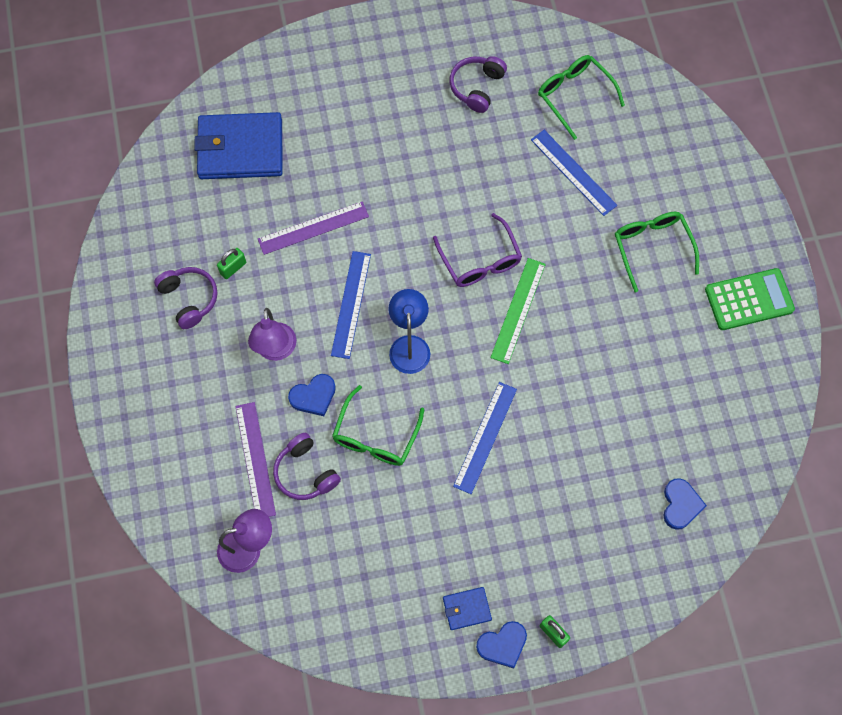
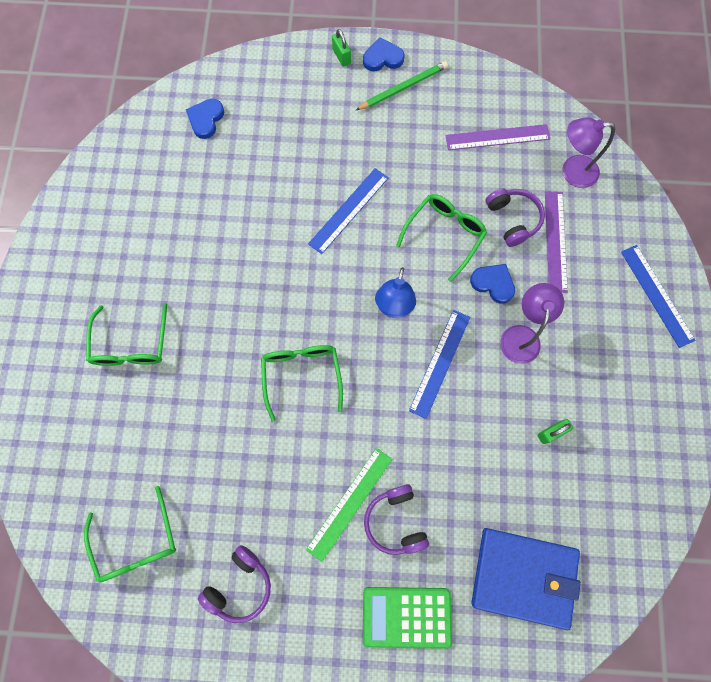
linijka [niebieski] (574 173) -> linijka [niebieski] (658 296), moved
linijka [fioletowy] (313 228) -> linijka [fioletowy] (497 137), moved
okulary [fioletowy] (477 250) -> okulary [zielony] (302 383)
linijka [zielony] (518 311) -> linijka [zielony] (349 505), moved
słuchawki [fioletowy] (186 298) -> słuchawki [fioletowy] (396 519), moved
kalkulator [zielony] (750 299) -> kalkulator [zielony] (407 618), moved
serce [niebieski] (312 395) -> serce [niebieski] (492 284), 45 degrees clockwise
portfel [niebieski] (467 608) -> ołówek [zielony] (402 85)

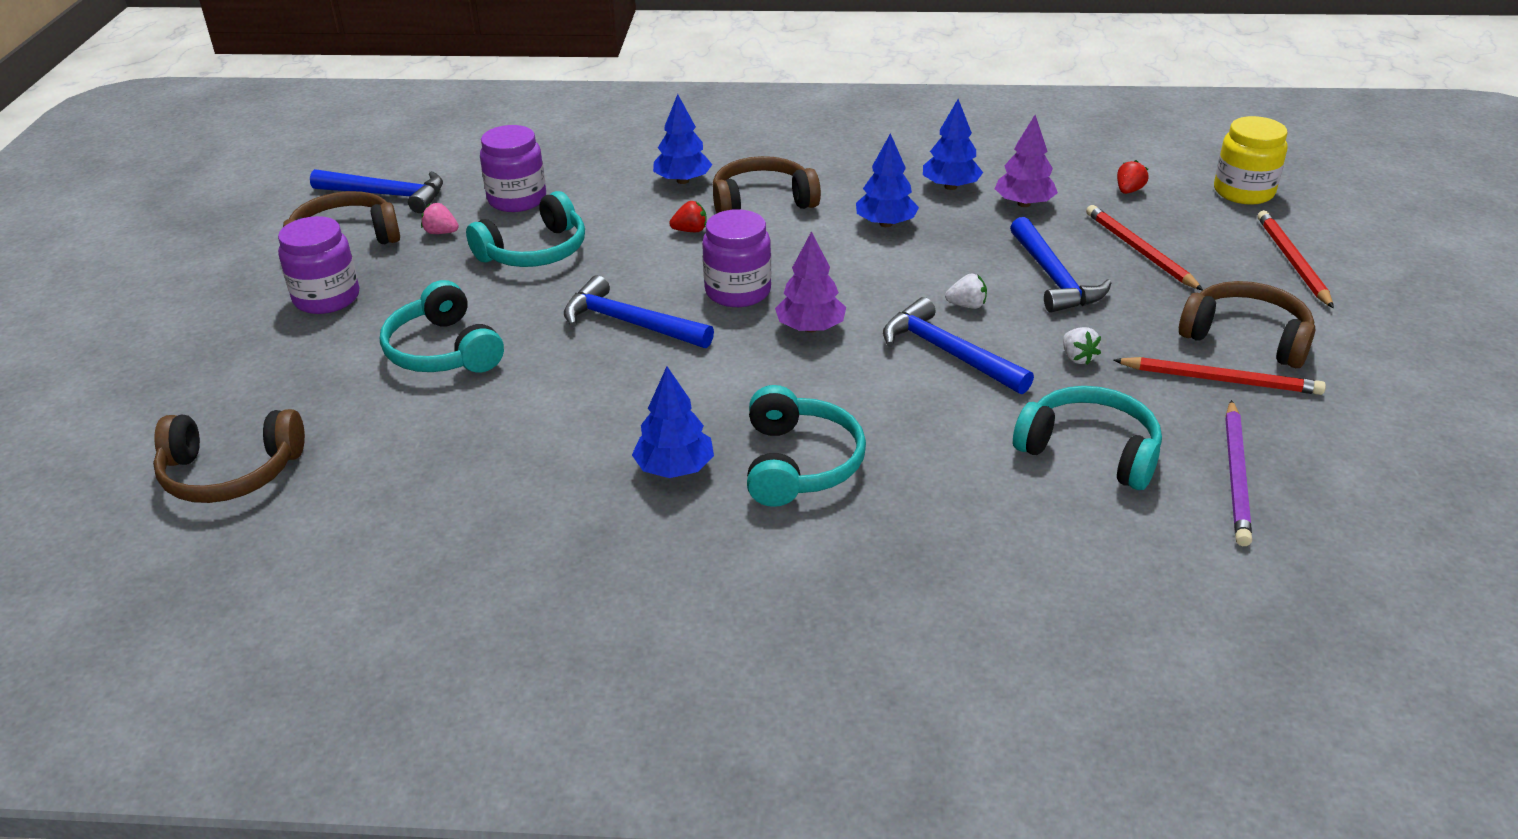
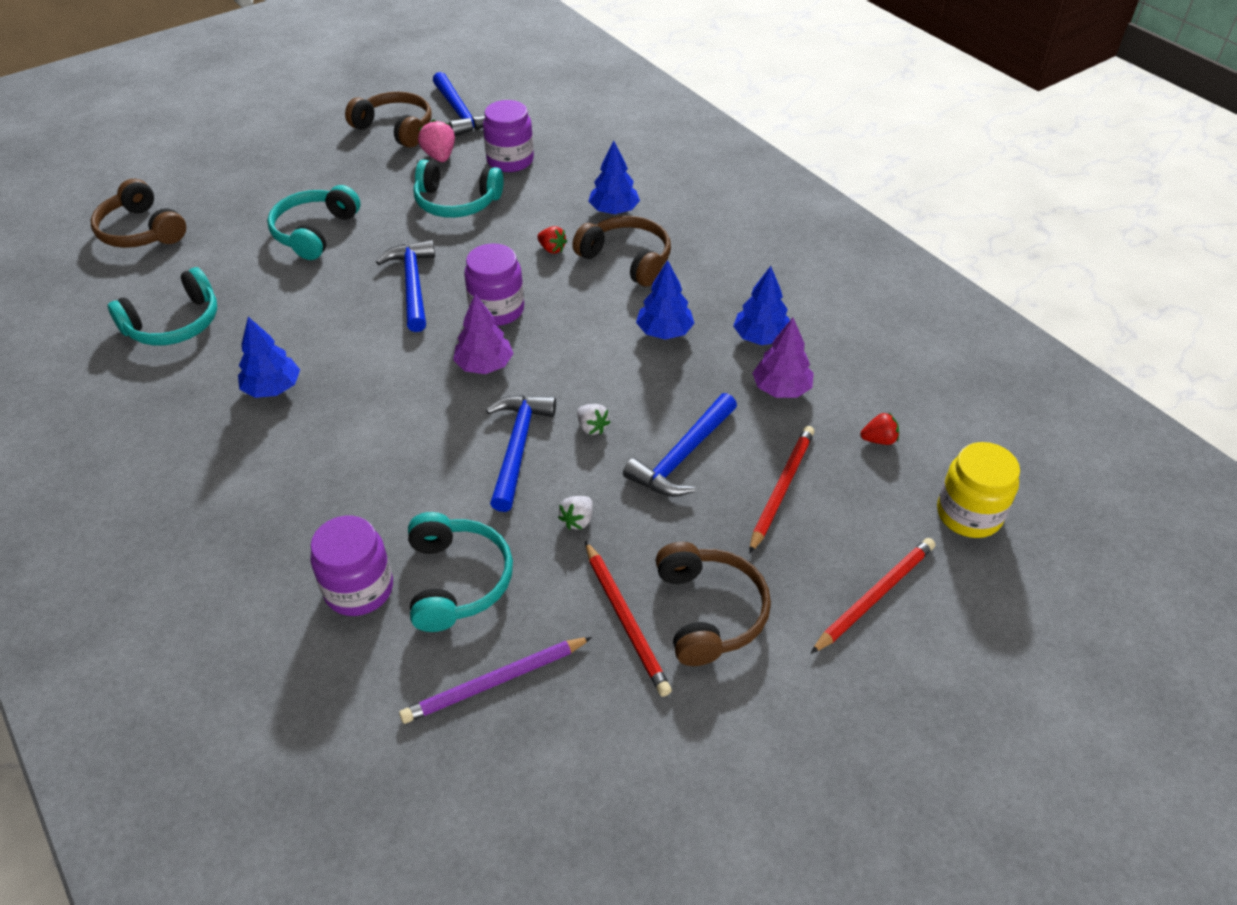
truskawka [różowy] (440 218) -> truskawka [różowy] (436 140), x1.50
słoik [fioletowy] (318 265) -> słoik [fioletowy] (351 565), moved
słuchawki [turkusowy] (806 446) -> słuchawki [turkusowy] (162 306), moved

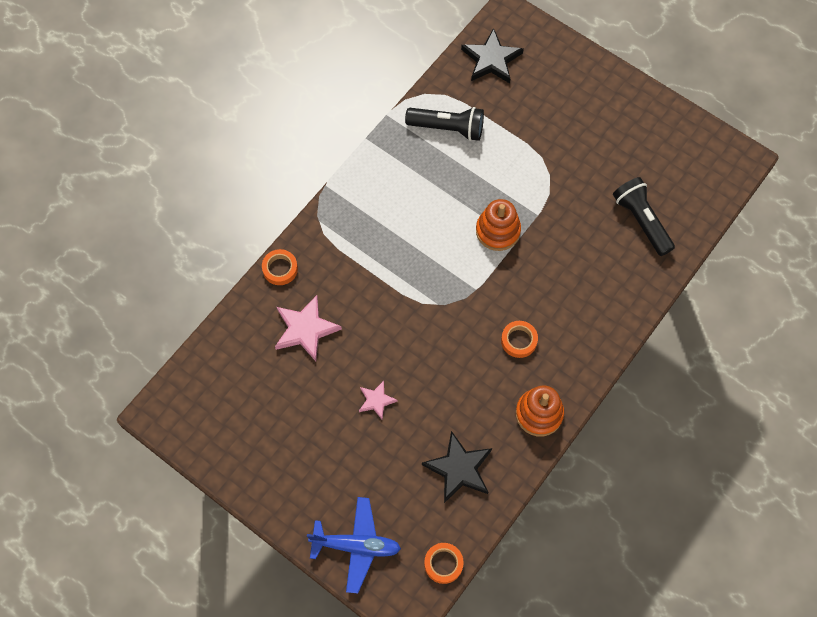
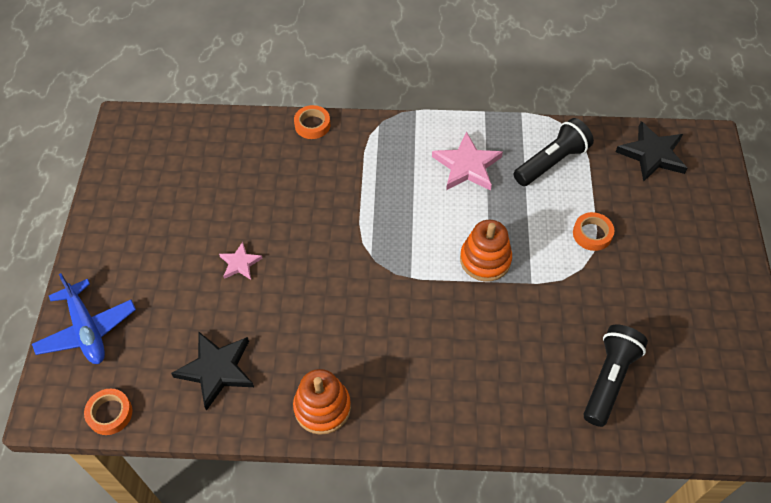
latarka [czarny] (444 124) -> latarka [czarny] (554 152), 105 degrees counterclockwise
gwiazda [różowy] (308 328) -> gwiazda [różowy] (467 161), moved
taśma klejąca [pomarańczowy] (519 339) -> taśma klejąca [pomarańczowy] (593 231), moved

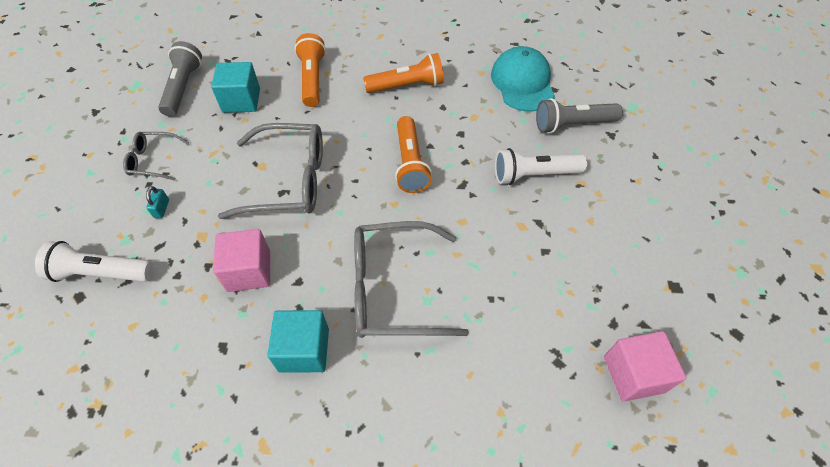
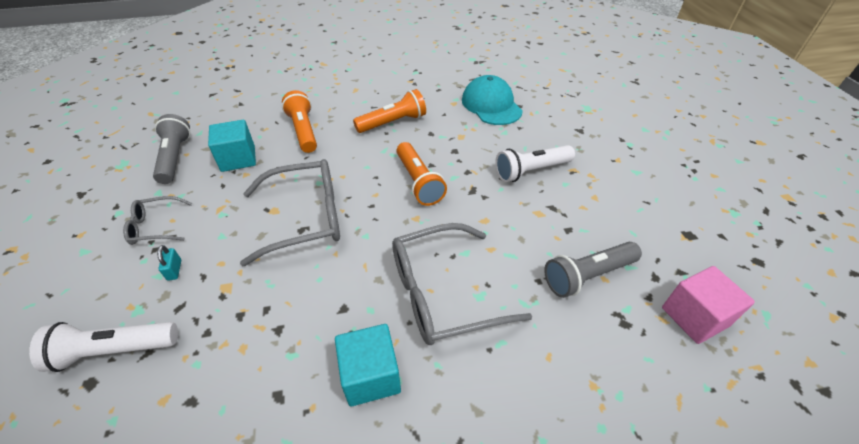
latarka [szary] (579 115) -> latarka [szary] (593 270), moved
sześcian [różowy] (241 260) -> none

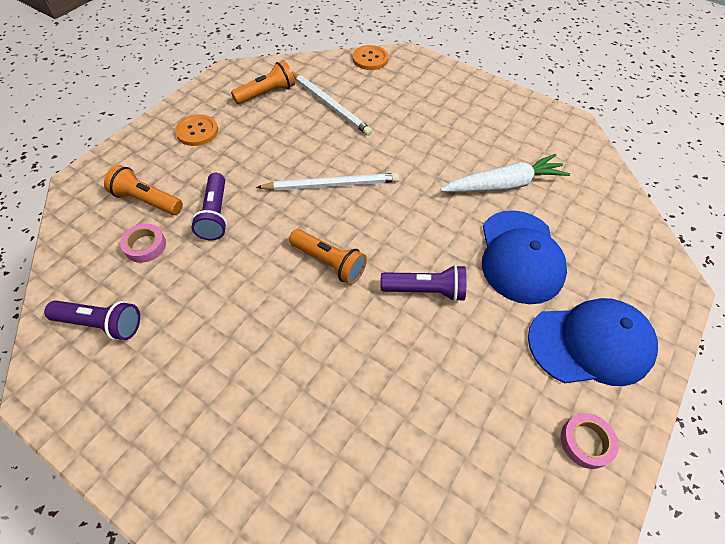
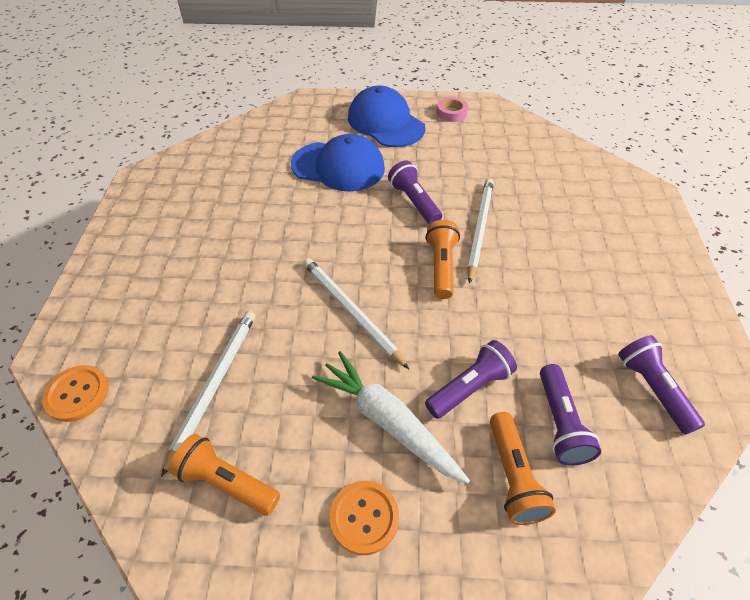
marchewka [biały] (505 173) -> marchewka [biały] (391 417), moved
czapka [niebieski] (524 257) -> czapka [niebieski] (338 163), 45 degrees clockwise
taśma klejąca [różowy] (143 243) -> latarka [fioletowy] (570 415)
none -> ołówek [biały] (480 231)

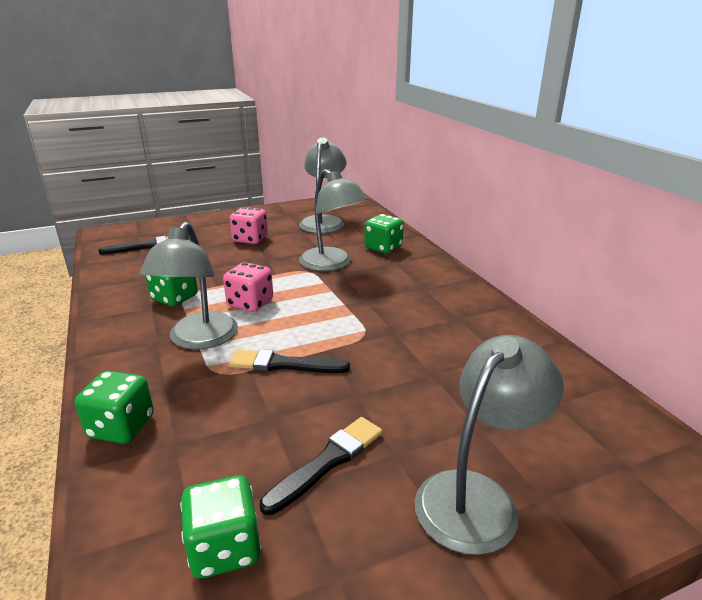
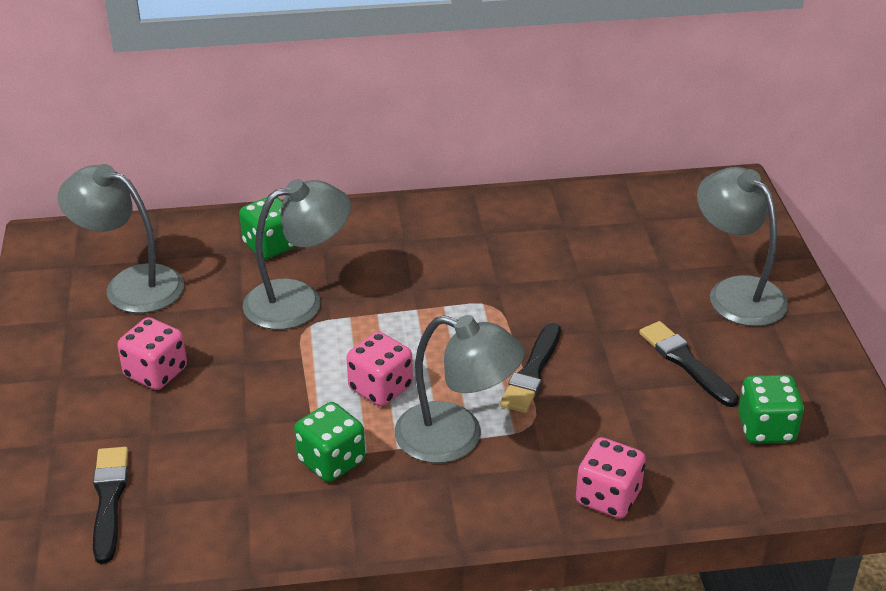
kostka do gry [zielony] (114 407) -> kostka do gry [różowy] (611 478)

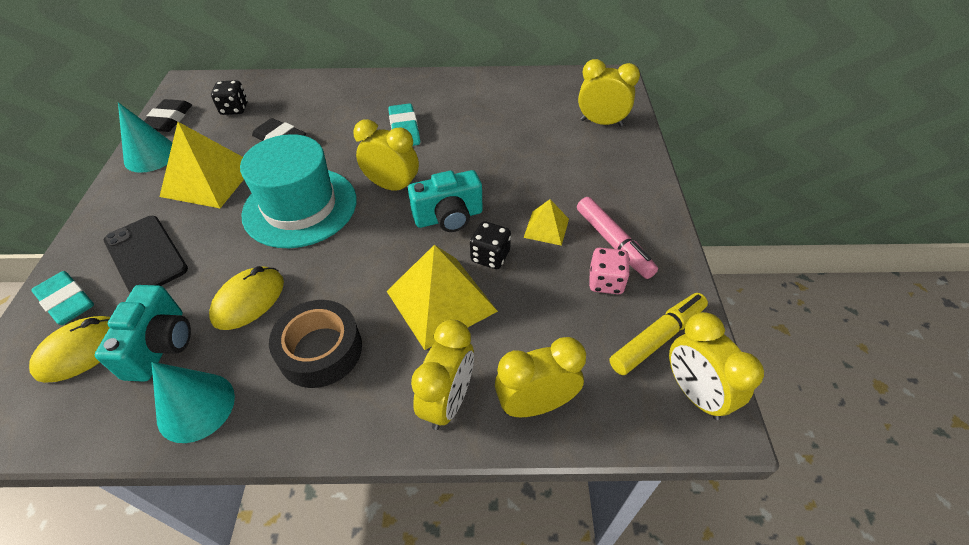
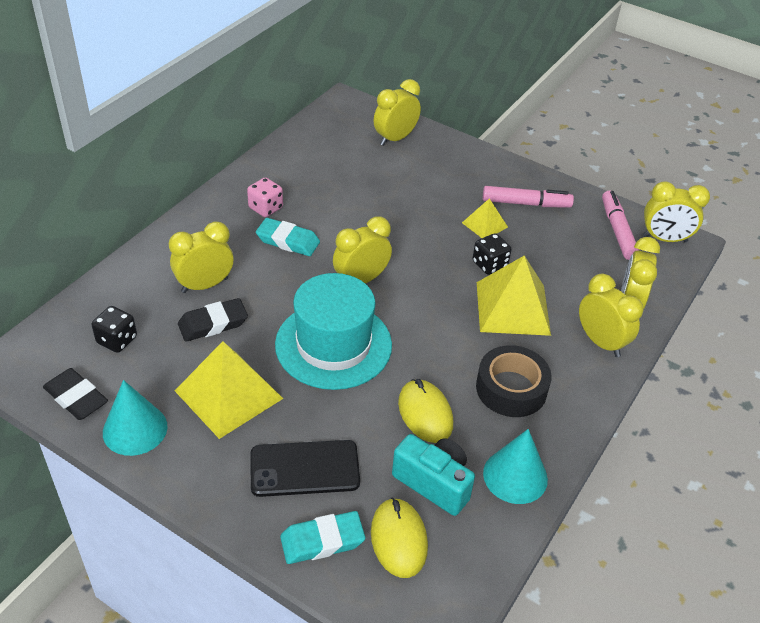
aparat fotograficzny [turkusowy] (445 201) -> none
kostka do gry [różowy] (609 271) -> kostka do gry [różowy] (265 197), moved
flamaster [żółty] (659 334) -> flamaster [różowy] (620 225)
none -> budzik [żółty] (201 257)

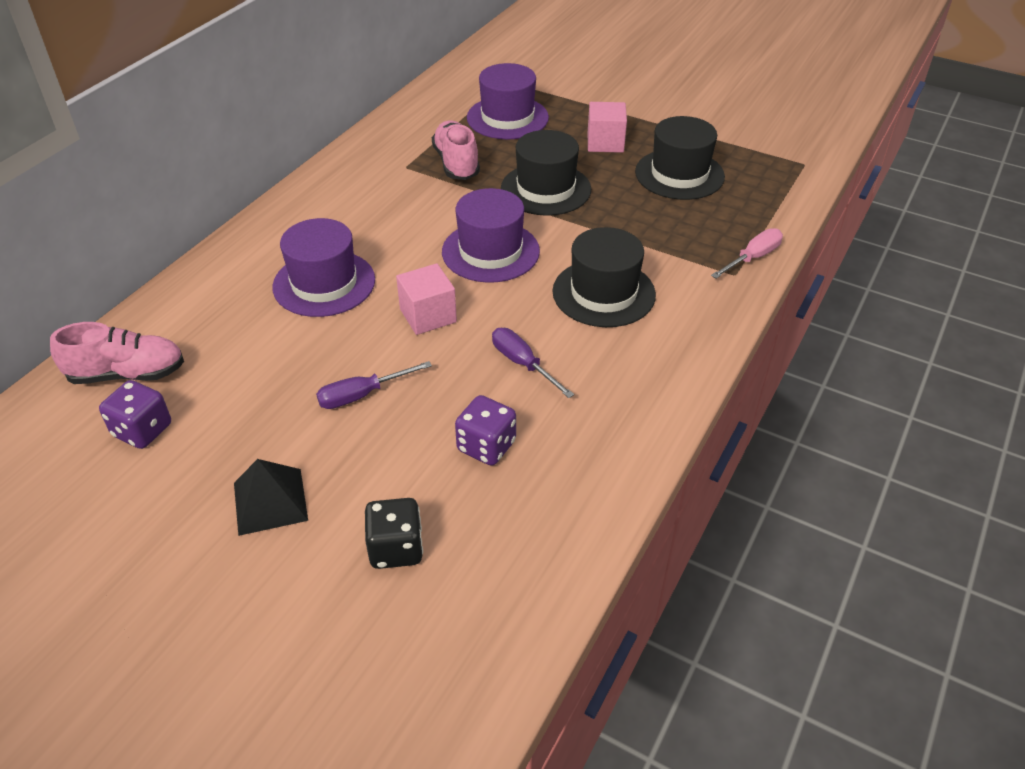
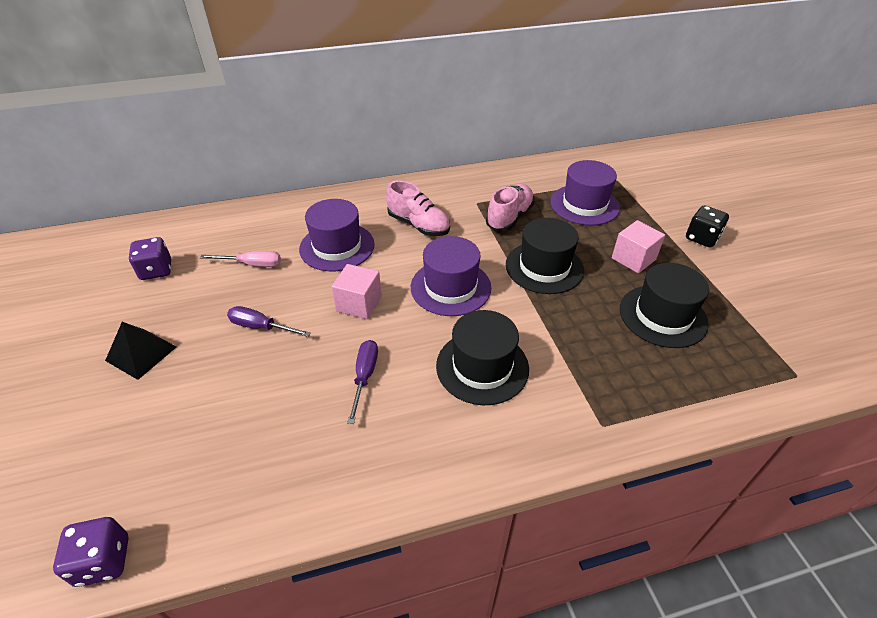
śrubokręt [różowy] (747 253) -> śrubokręt [różowy] (240 259), moved
but [różowy] (117 353) -> but [różowy] (418 208), moved
kostka do gry [fioletowy] (485 430) -> kostka do gry [fioletowy] (91 552), moved
kostka do gry [czarny] (394 533) -> kostka do gry [czarny] (707 227), moved

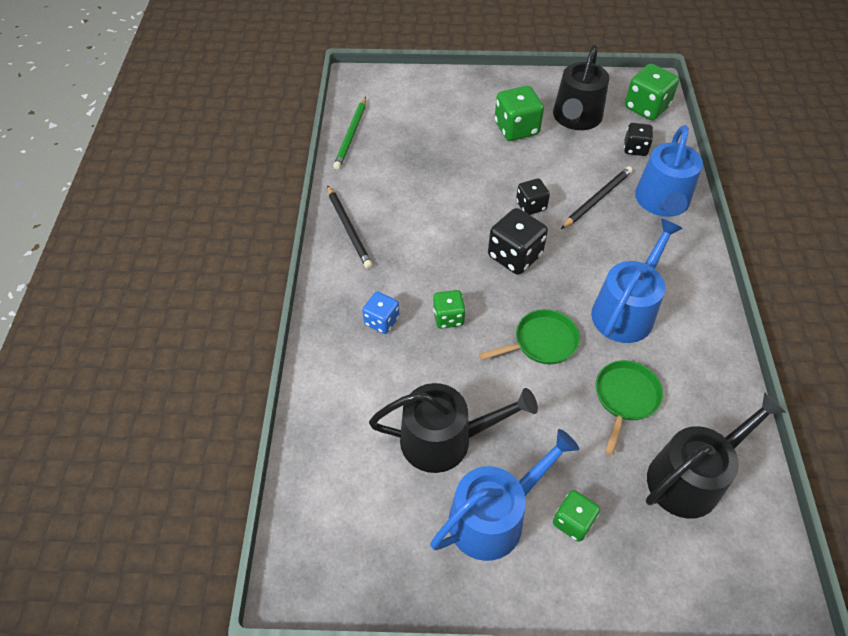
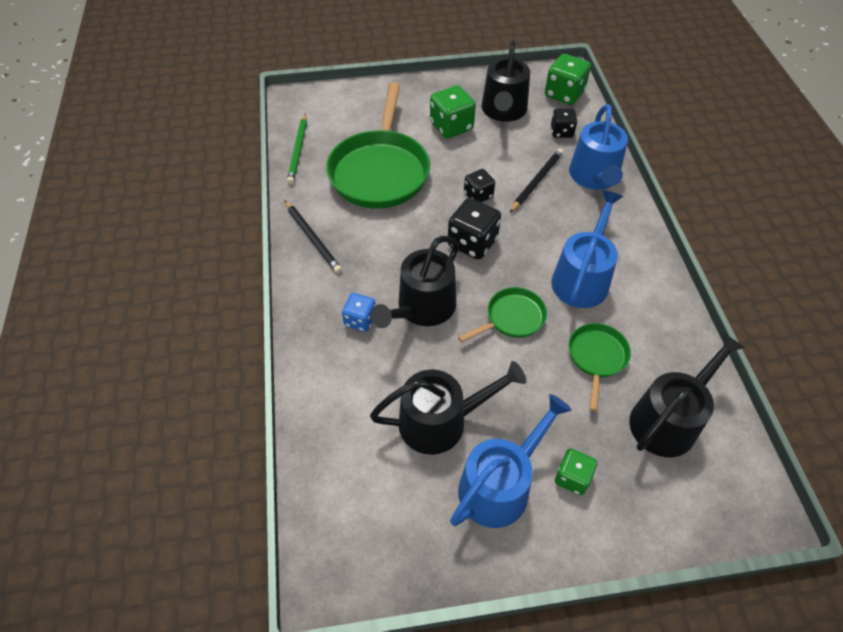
kostka do gry [zielony] (449 309) -> konewka [czarny] (415 282)
none -> patelnia [zielony] (378 145)

